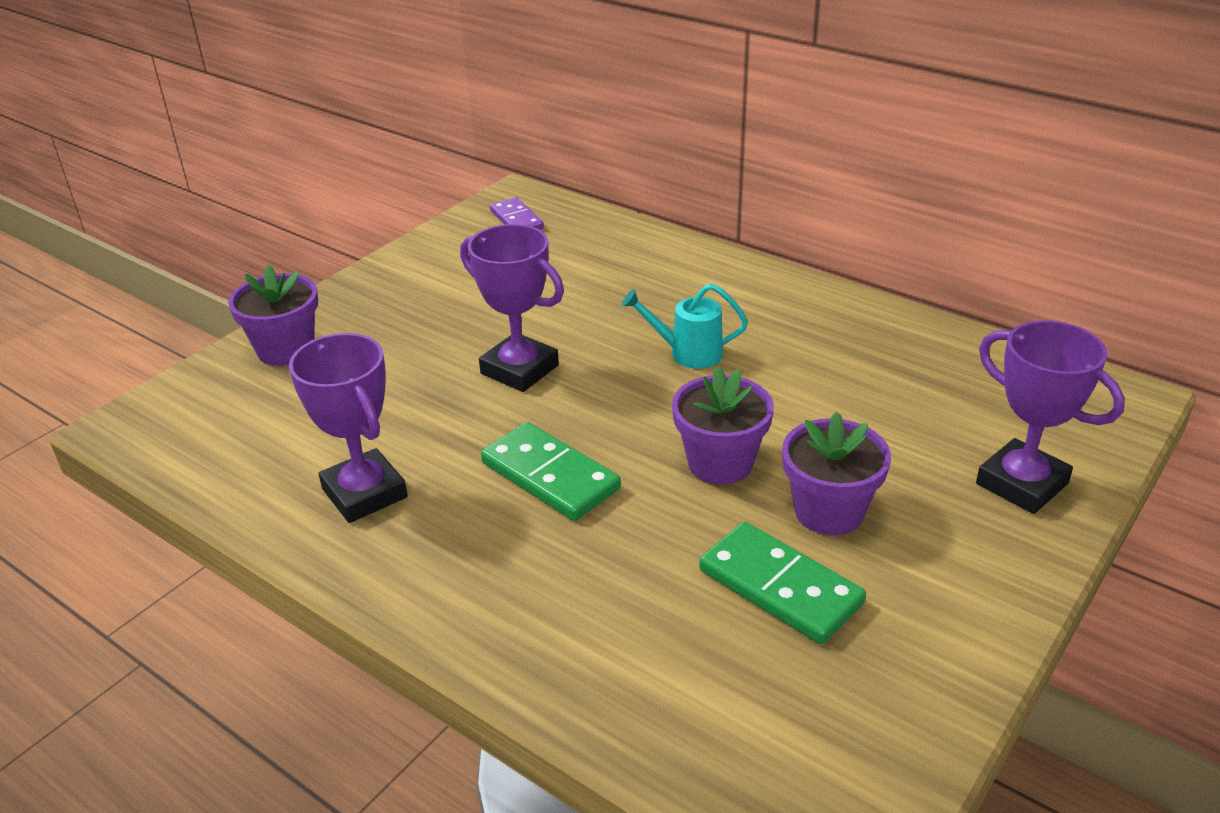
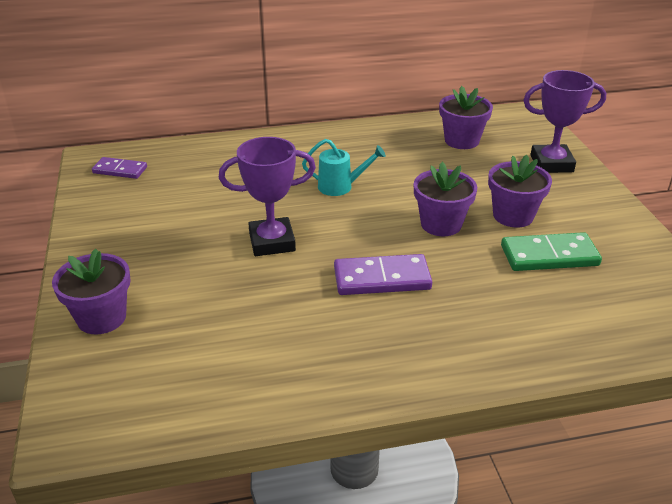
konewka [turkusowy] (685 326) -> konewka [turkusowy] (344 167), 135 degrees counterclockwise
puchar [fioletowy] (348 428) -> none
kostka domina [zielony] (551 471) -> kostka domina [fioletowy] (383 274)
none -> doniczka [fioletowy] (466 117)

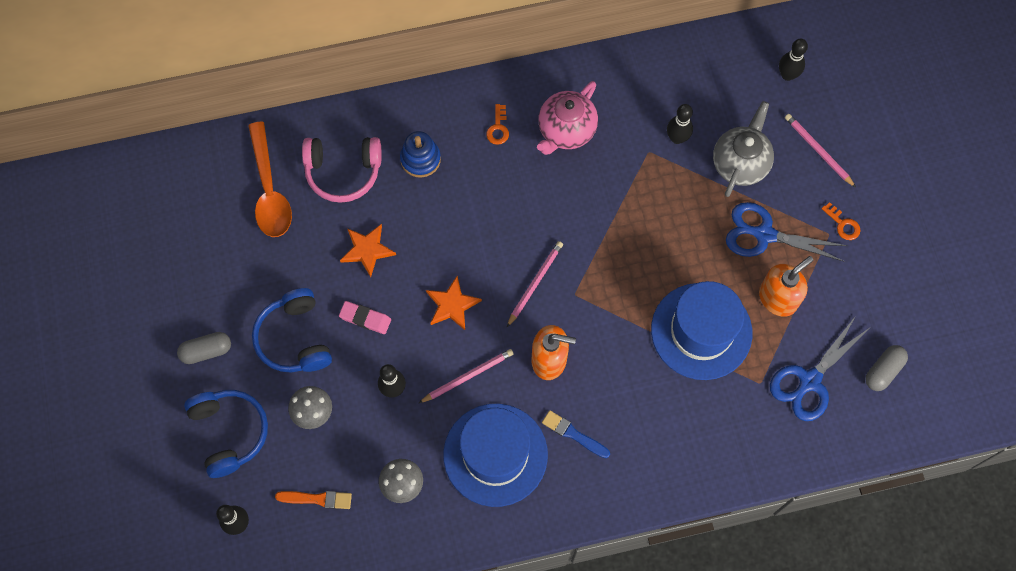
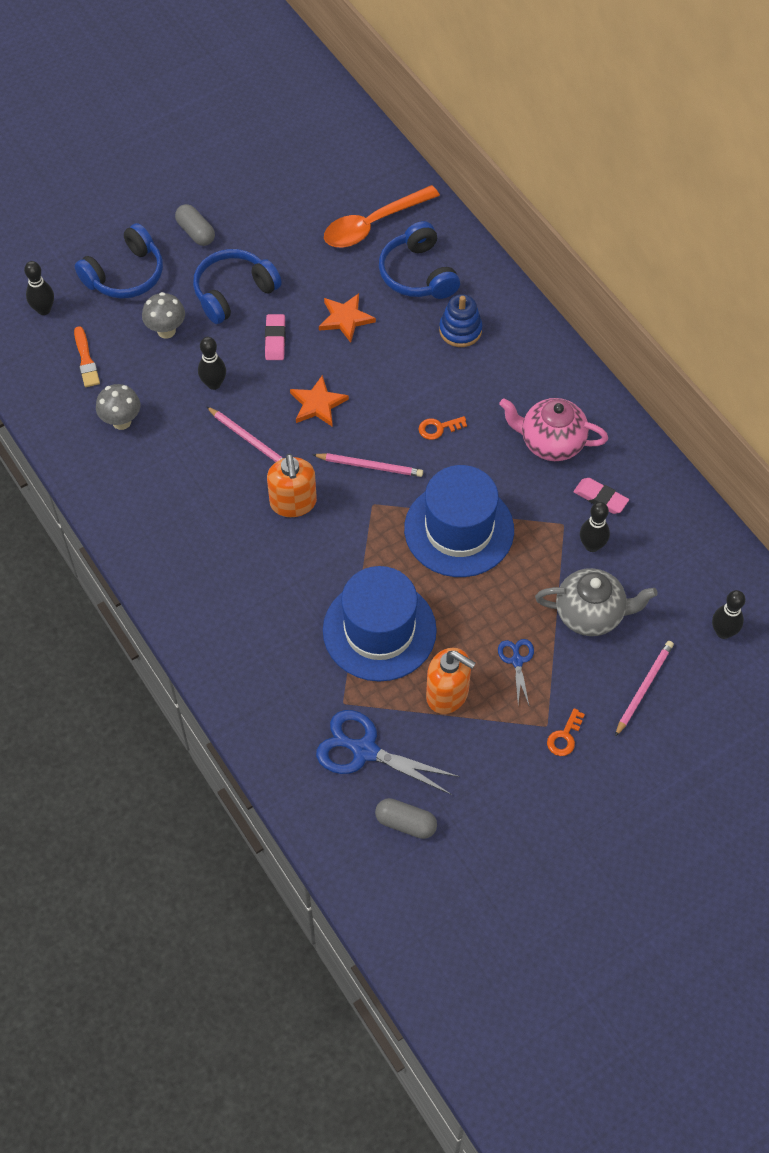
klucz [pomarańczowy] (497 124) -> klucz [pomarańczowy] (443 428), moved
słuchawki [różowy] (342 170) -> słuchawki [niebieski] (419 260)
nożyczki [niebieski] (786 232) -> nożyczki [niebieski] (516 672), x0.54
kapelusz [niebieski] (495 455) -> kapelusz [niebieski] (459 521), moved
pędzel [niebieski] (576 434) -> none
none -> gumka do mazania [różowy] (601 496)

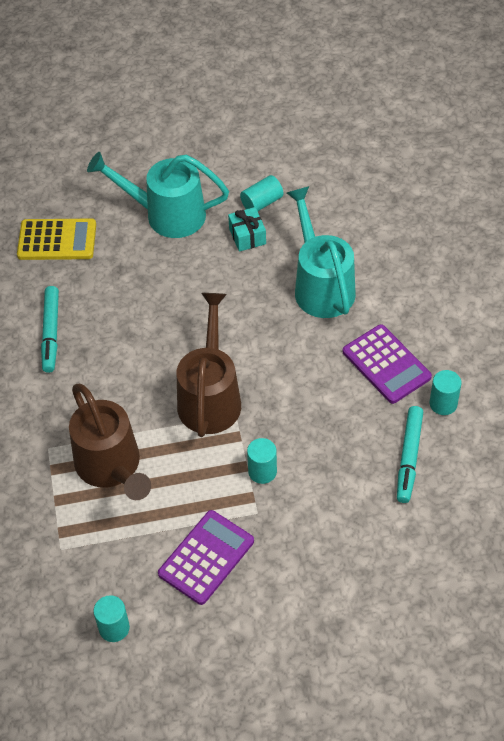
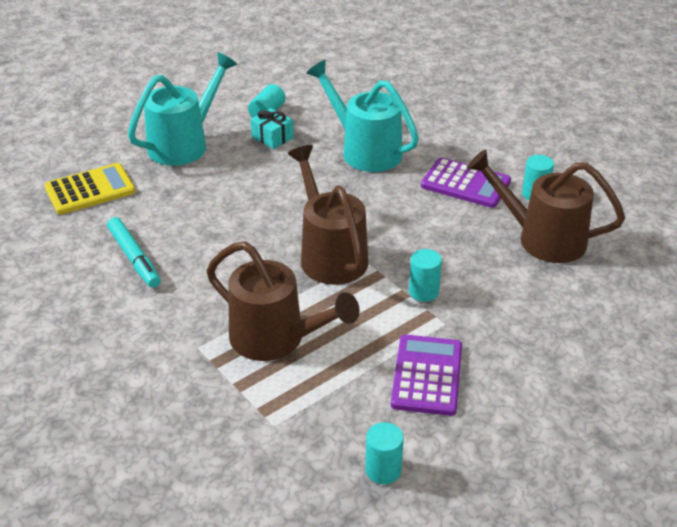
konewka [turkusowy] (158 195) -> konewka [turkusowy] (182 109), 150 degrees clockwise
flamaster [turkusowy] (410 454) -> konewka [brązowy] (546 206)

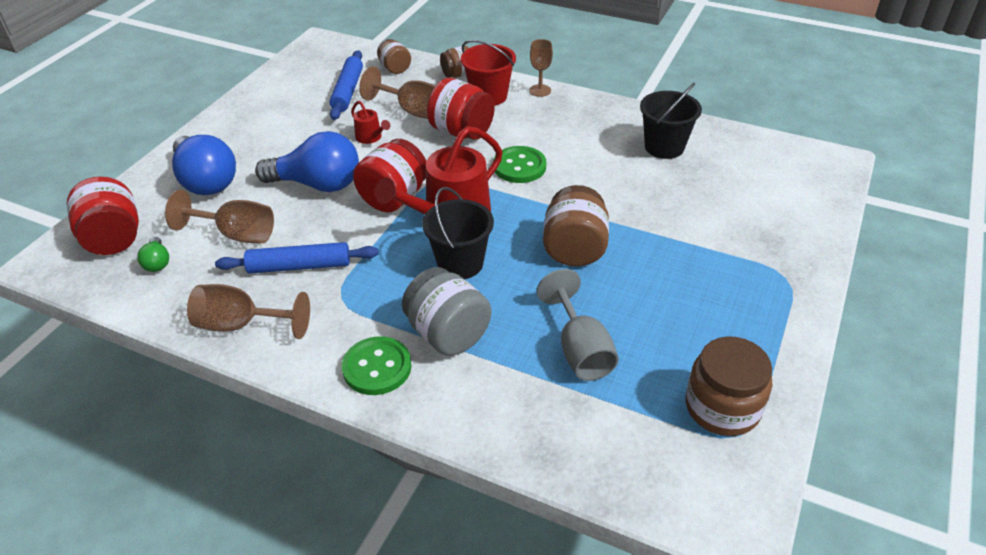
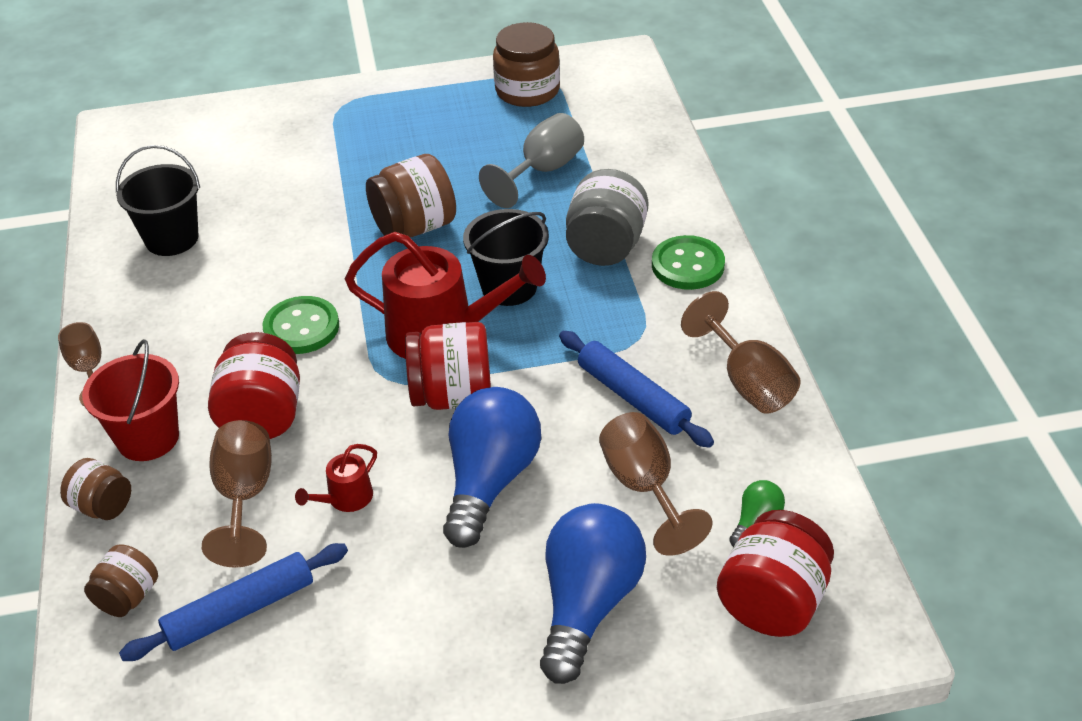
konewka [czerwony] (371 122) -> konewka [czerwony] (336 478), 150 degrees counterclockwise
żarówka [niebieski] (307 161) -> żarówka [niebieski] (492 467), 45 degrees clockwise

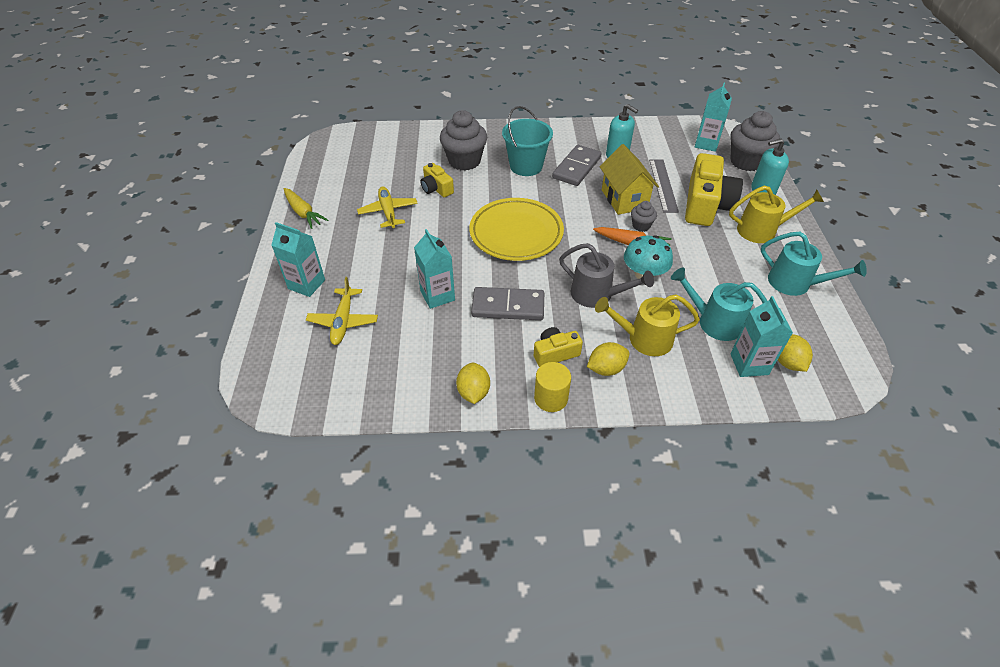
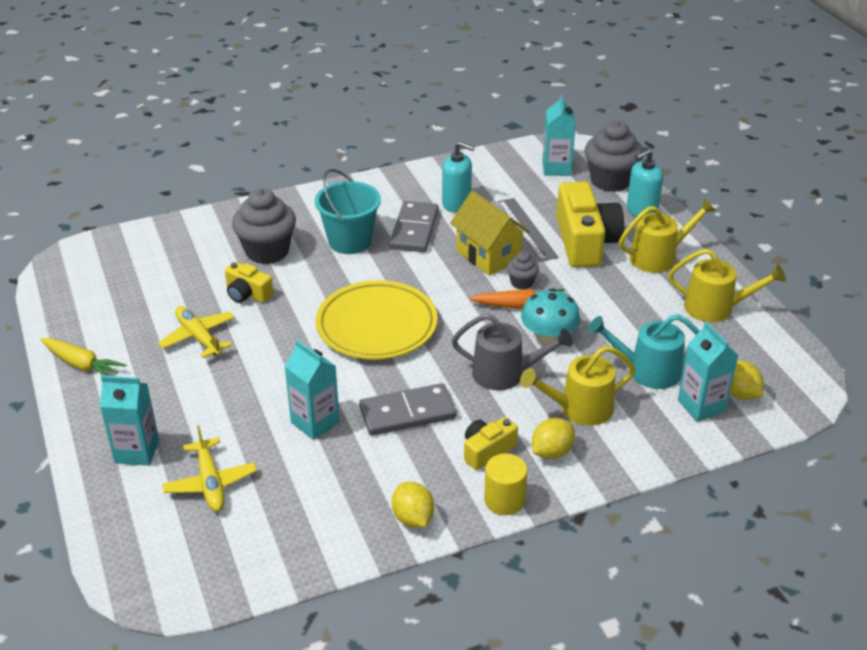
konewka [turkusowy] (814 264) -> konewka [żółty] (727 285)

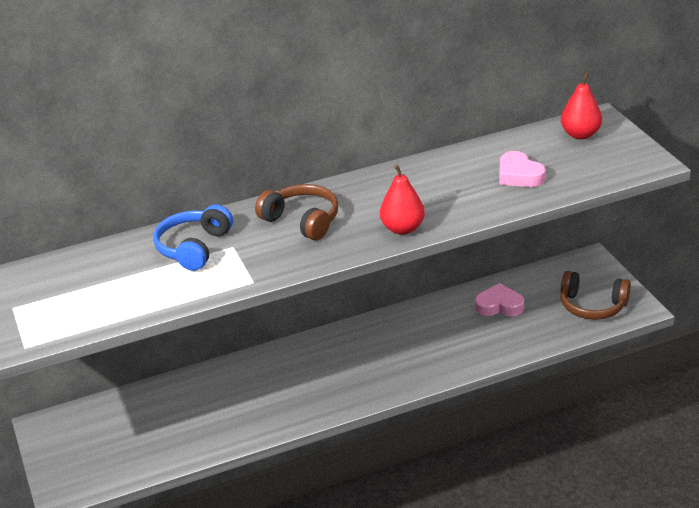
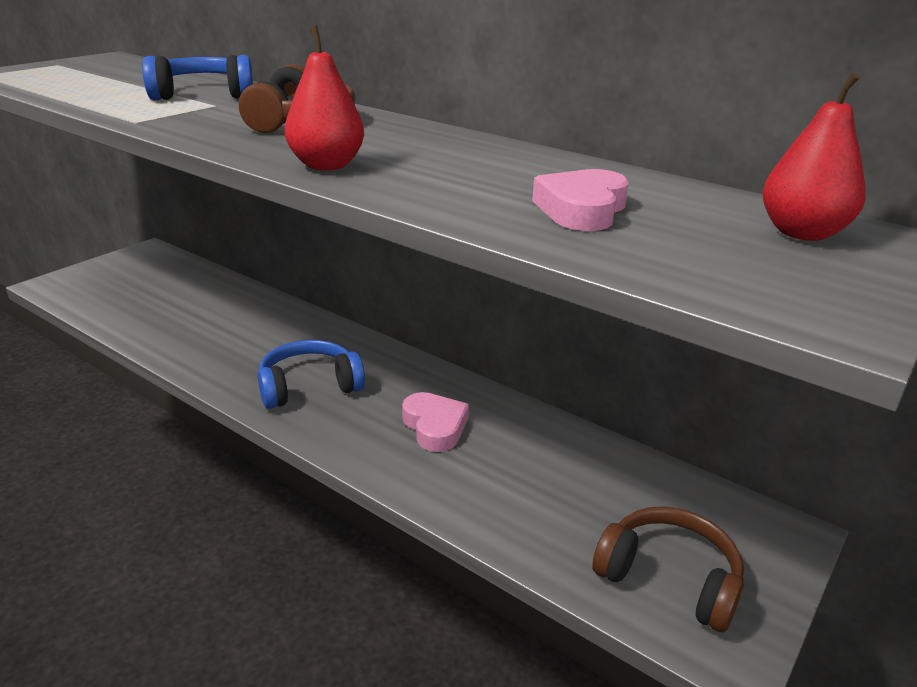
słuchawki [brązowy] (596 295) -> słuchawki [brązowy] (668 569), 135 degrees clockwise
serce [różowy] (499 300) -> serce [różowy] (435 422), moved
none -> słuchawki [niebieski] (311 374)

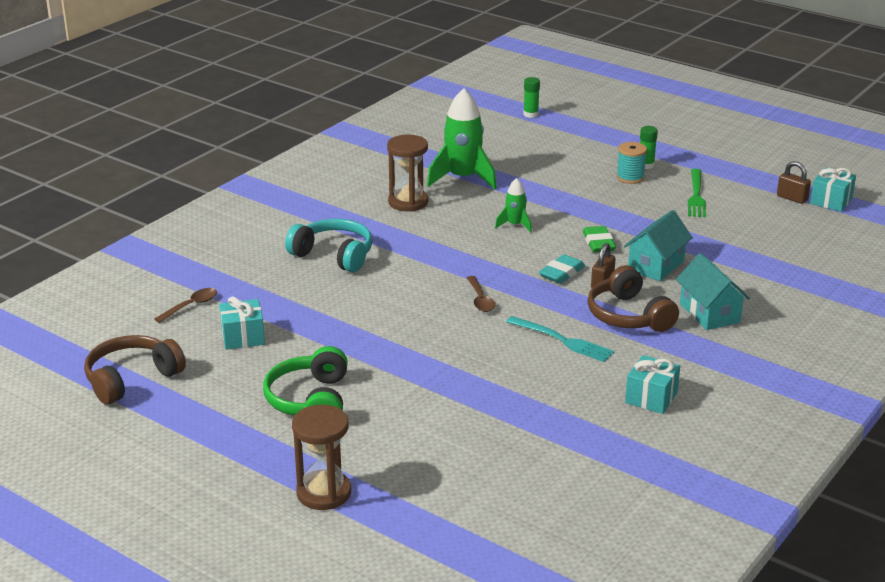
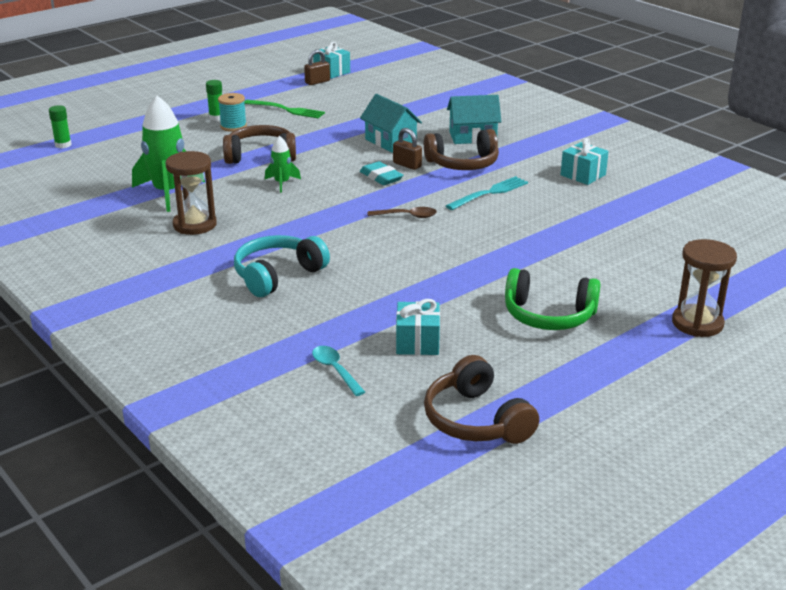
gumka do mazania [zielony] (599 239) -> none
łyżka [brązowy] (185 305) -> łyżka [turkusowy] (338 371)
none -> słuchawki [brązowy] (259 144)

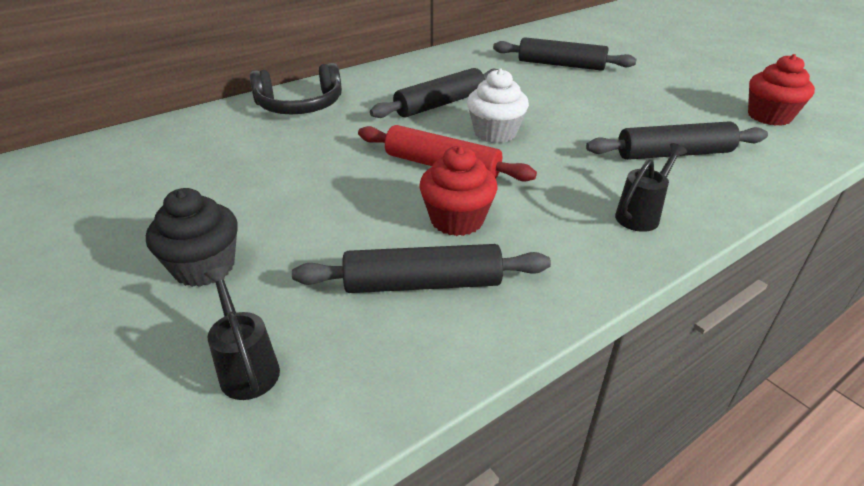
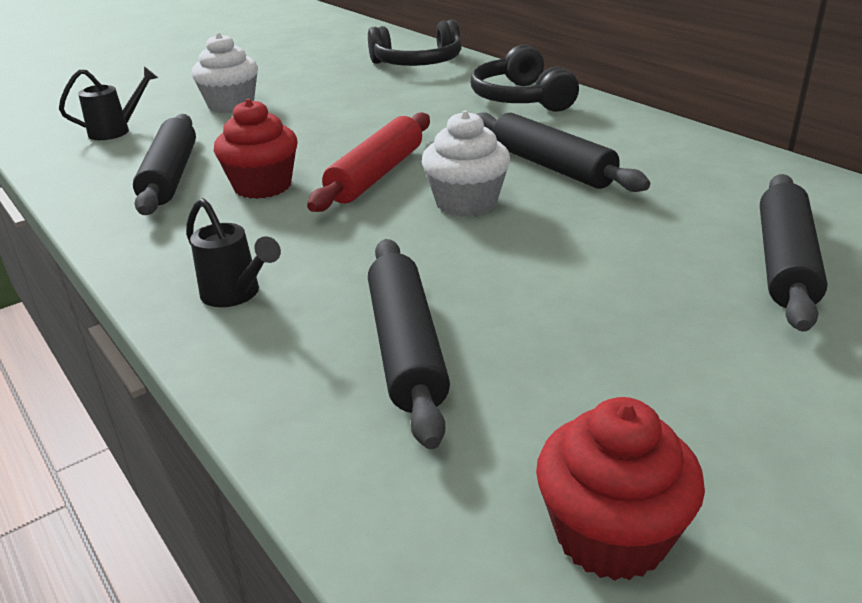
muffinka [czarny] (192 237) -> muffinka [biały] (225 73)
none -> słuchawki [czarny] (415 42)

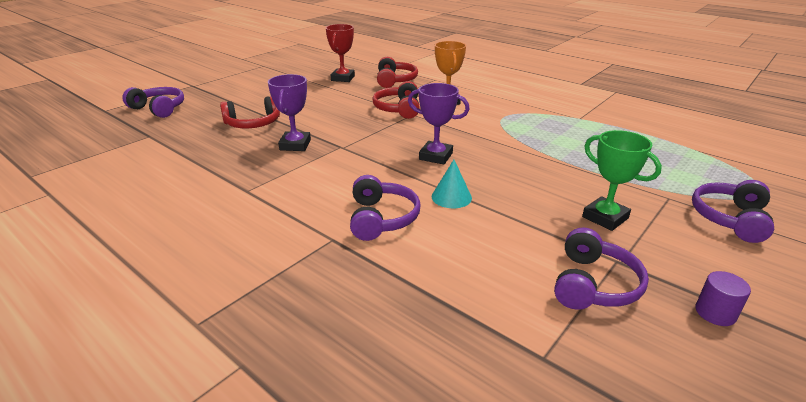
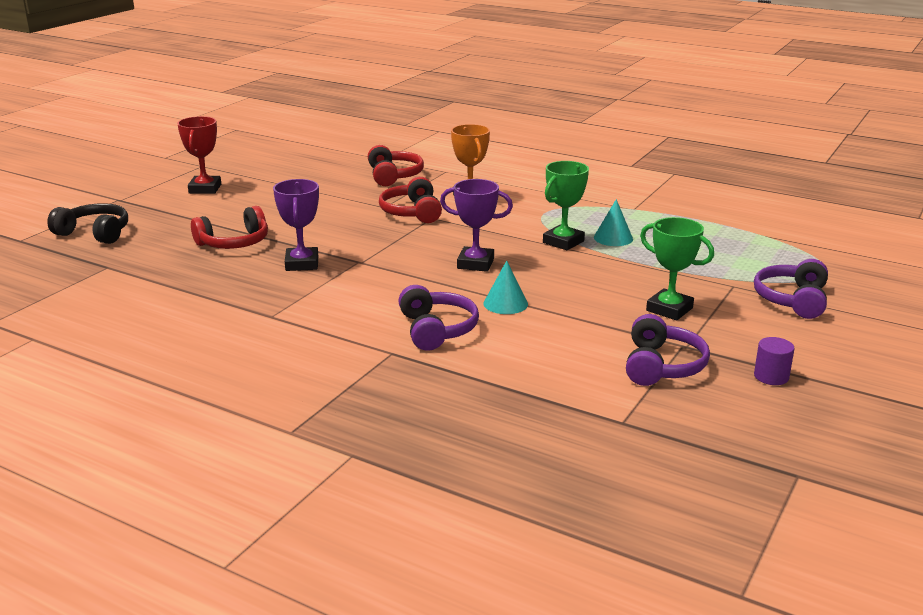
puchar [czerwony] (340 53) -> puchar [czerwony] (199 155), moved
słuchawki [fioletowy] (153 102) -> słuchawki [czarny] (87 223)
none -> puchar [zielony] (566 205)
none -> stożek [turkusowy] (613 222)

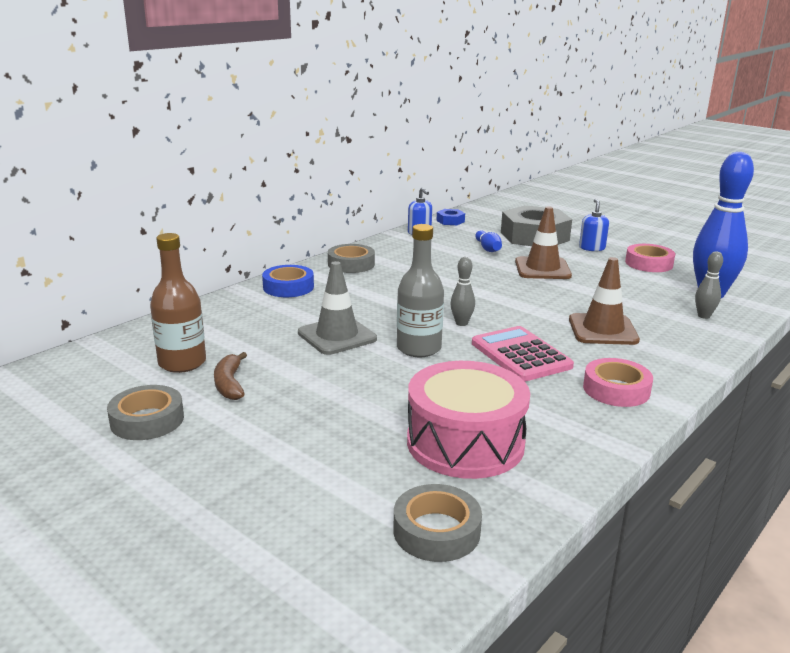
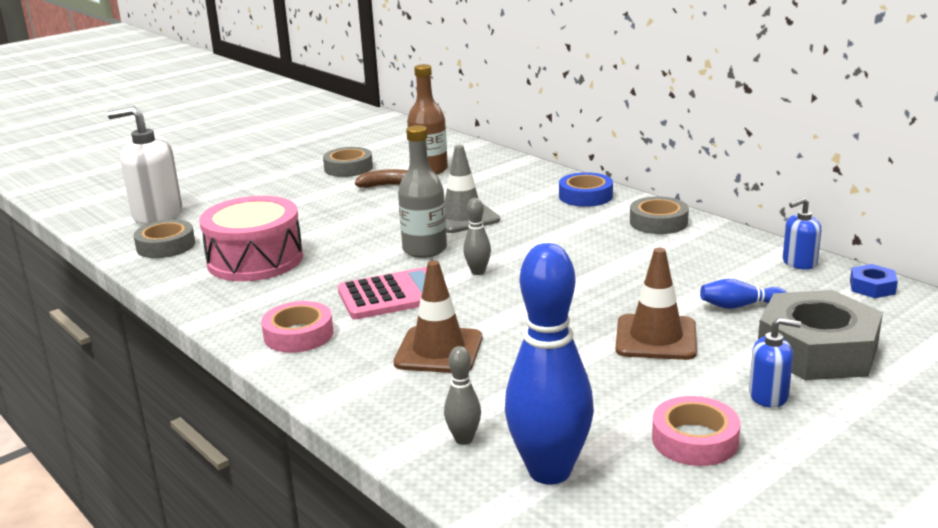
none -> dozownik mydła [biały] (144 165)

